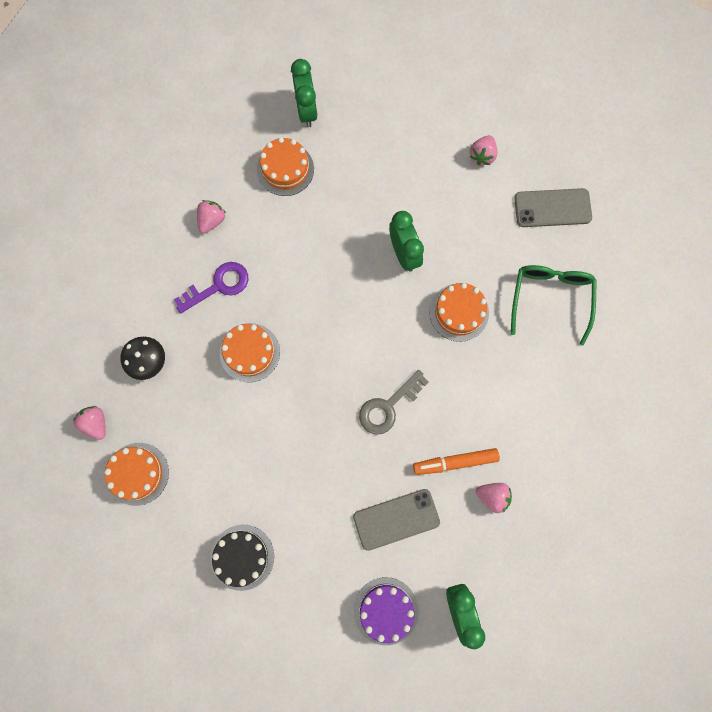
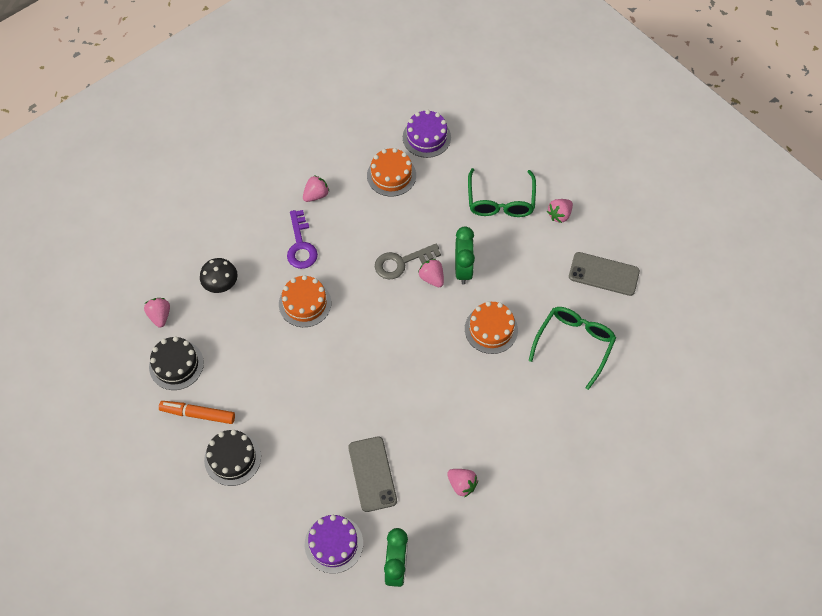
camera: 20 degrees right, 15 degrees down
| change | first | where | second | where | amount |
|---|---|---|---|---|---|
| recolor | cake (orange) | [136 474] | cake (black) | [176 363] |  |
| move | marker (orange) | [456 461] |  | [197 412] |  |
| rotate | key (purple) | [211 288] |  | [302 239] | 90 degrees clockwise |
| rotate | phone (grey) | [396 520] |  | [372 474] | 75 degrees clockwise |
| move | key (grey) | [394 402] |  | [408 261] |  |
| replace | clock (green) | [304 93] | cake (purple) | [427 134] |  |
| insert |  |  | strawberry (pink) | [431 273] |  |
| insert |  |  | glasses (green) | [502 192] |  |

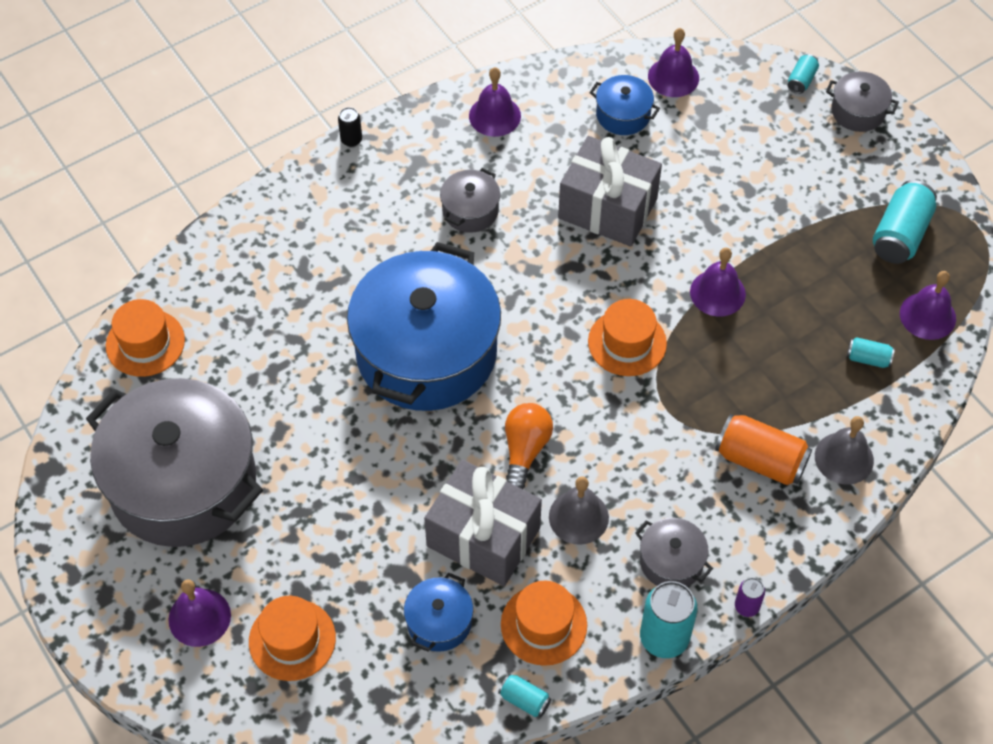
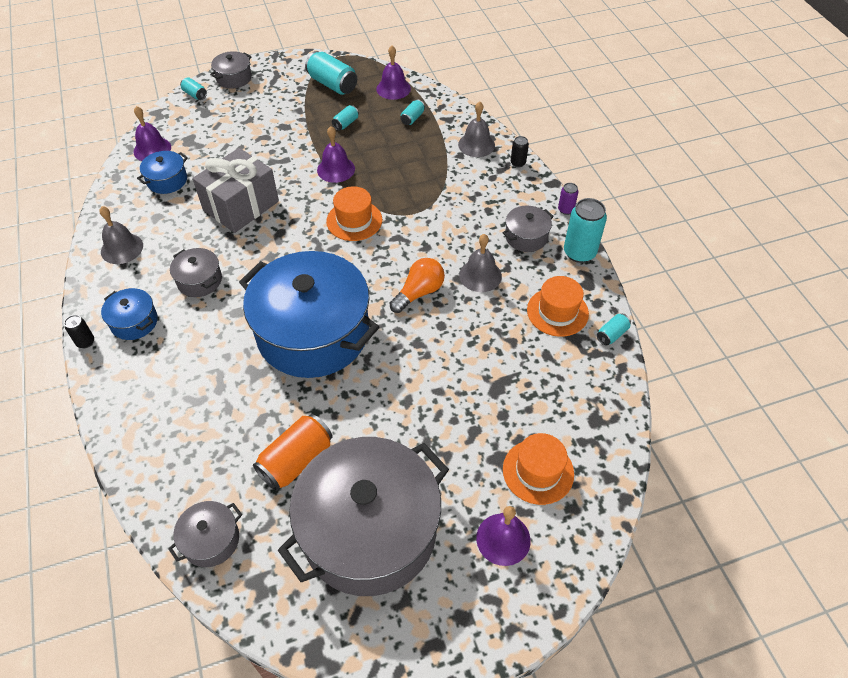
camera: 75 degrees left, 5 degrees down
| change | first | where | second | where | amount |
|---|---|---|---|---|---|
| recolor | bell (purple) | [495 102] | bell (grey) | [121 235] |  |
| move | pot (blue) | [438 612] |  | [129 314] |  |
| replace | hat (orange) | [145 338] | pot (grey) | [205 534] |  |
| move | can (orange) | [763 449] |  | [293 452] |  |
| insert |  |  | can (turquoise) | [345 118] |  |
| rotate | light bulb (orange) | [529 446] |  | [417 285] | 105 degrees clockwise |
| insert |  |  | can (black) | [520 152] |  |
| delete | gift (grey) | [483 523] |  |  |  |

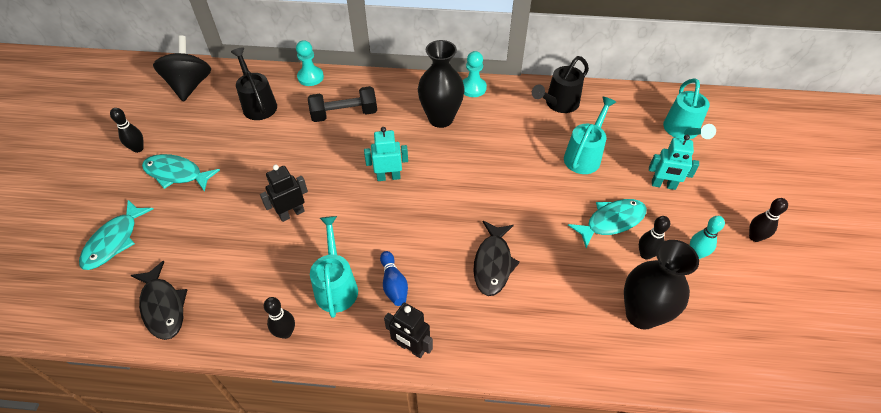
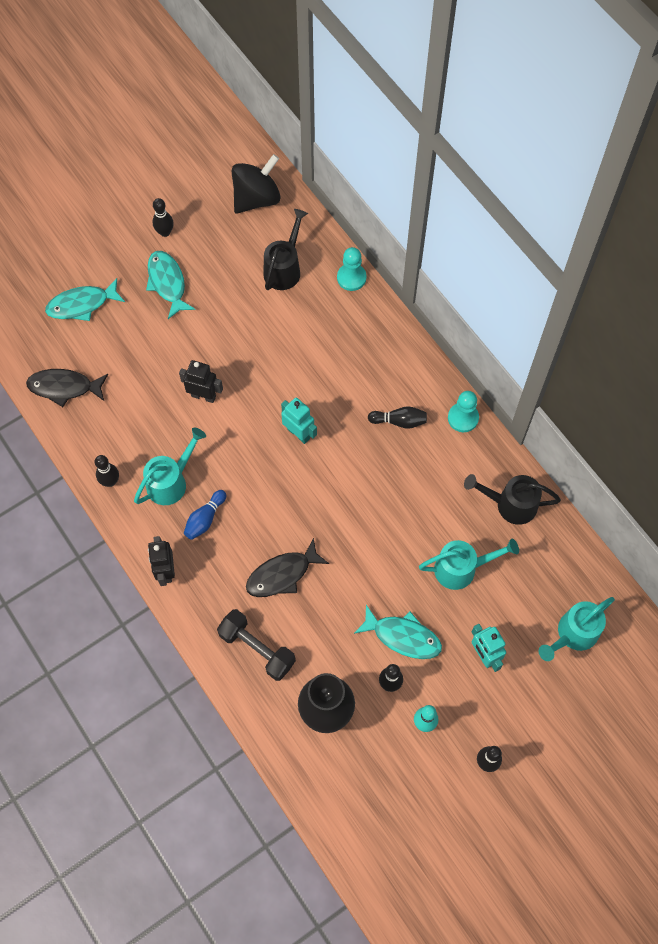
camera: 50 degrees right, 15 degrees up
| change | first | where | second | where | amount |
|---|---|---|---|---|---|
| rotate | fish (black) | [159 300] |  | [67 388] | 75 degrees clockwise |
| move | dumbbell (black) | [342 104] |  | [256 645] |  |
| replace | vase (black) | [441 84] | bowling pin (black) | [397 417] |  |

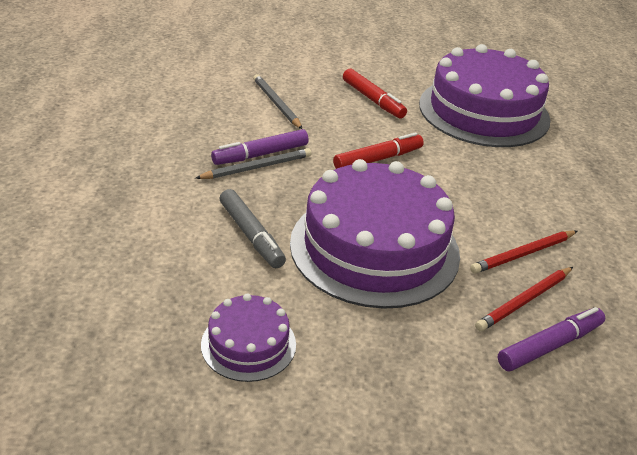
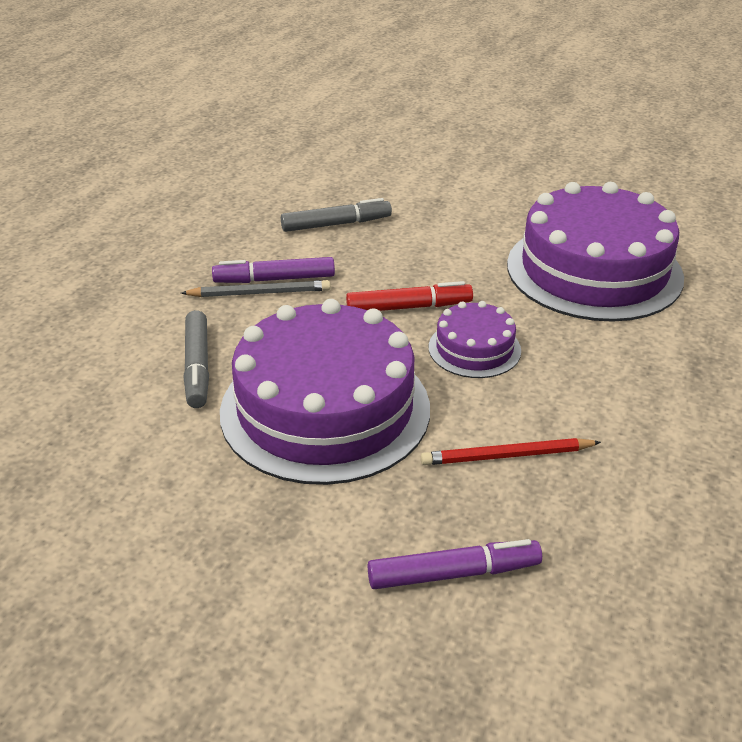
camera: 25 degrees right, 0 degrees up
| change | first | where | second | where | amount |
|---|---|---|---|---|---|
| replace | pencil (grey) | [277 101] | marker (grey) | [336 215] |  |
| move | cake (purple) | [248 338] |  | [475 339] |  |
| delete | marker (red) | [375 94] |  |  |  |
| delete | pencil (red) | [524 299] |  |  |  |

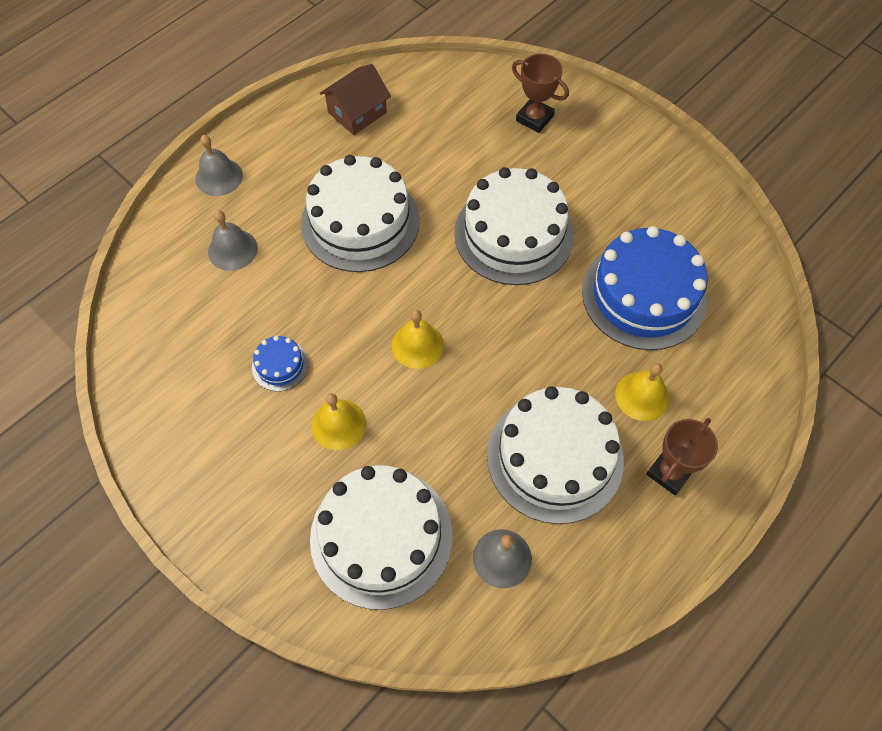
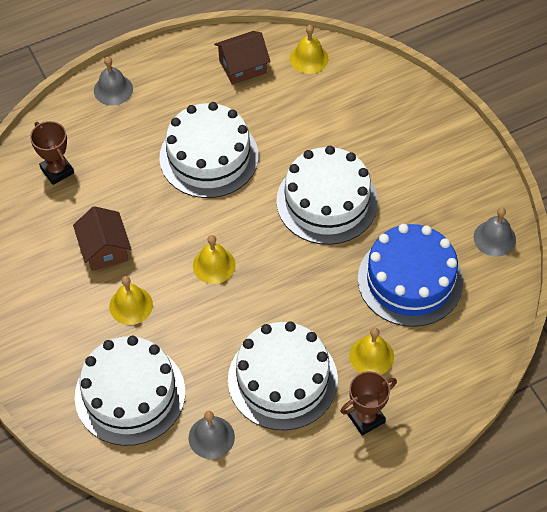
camera: 20 degrees right, 5 degrees down
| change | first | where | second | where | amount |
|---|---|---|---|---|---|
| move | trophy (brown) | [540 93] |  | [52 153] |  |
| replace | cake (blue) | [280 363] | house (brown) | [102 238] |  |
| insert |  |  | bell (yellow) | [309 49] |  |
| move | bell (grey) | [233 240] |  | [494 232] |  |

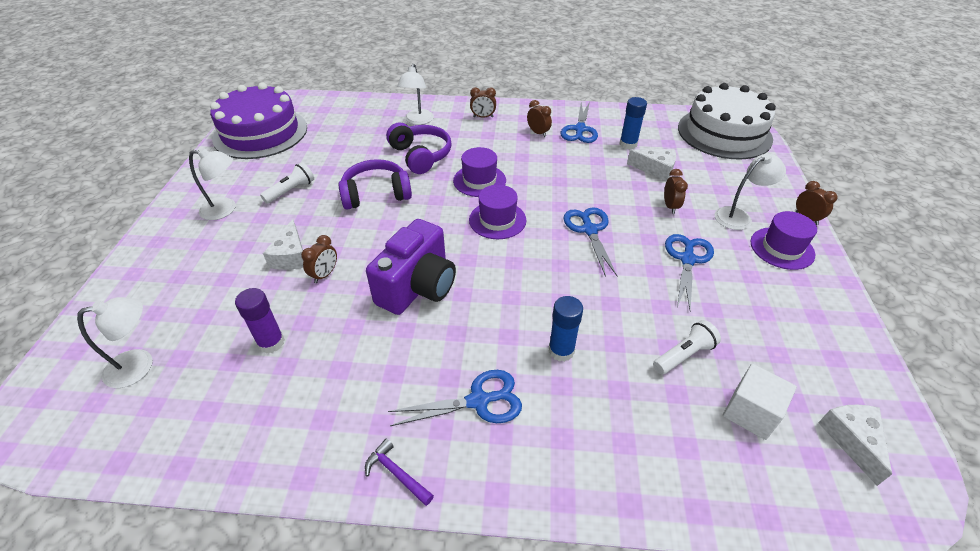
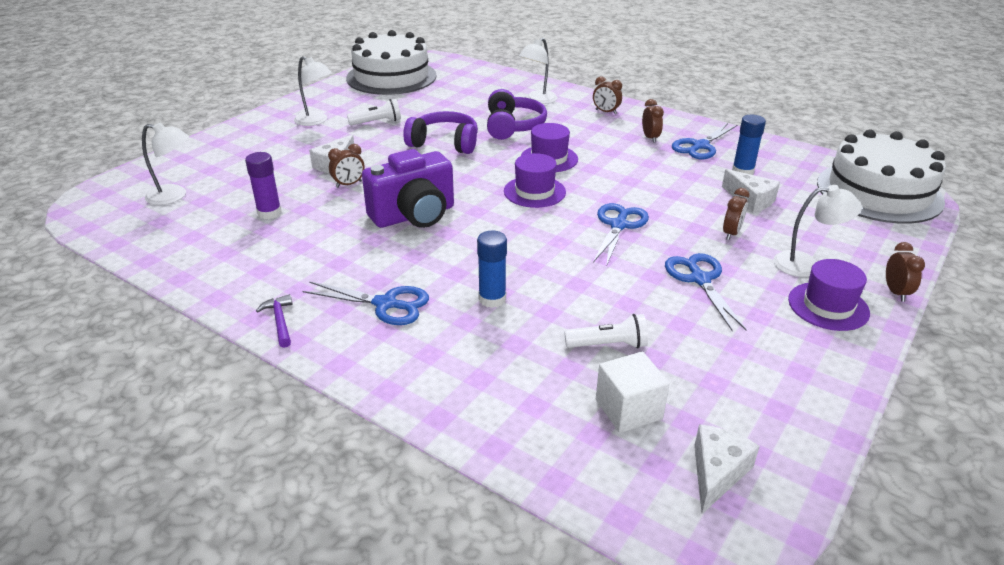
camera: 30 degrees right, 10 degrees down
| change | first | where | second | where | amount |
|---|---|---|---|---|---|
| recolor | cake (purple) | [258 121] | cake (white) | [391 62] |  |
| rotate | scissors (blue) | [689 272] |  | [706 292] | 60 degrees counterclockwise |

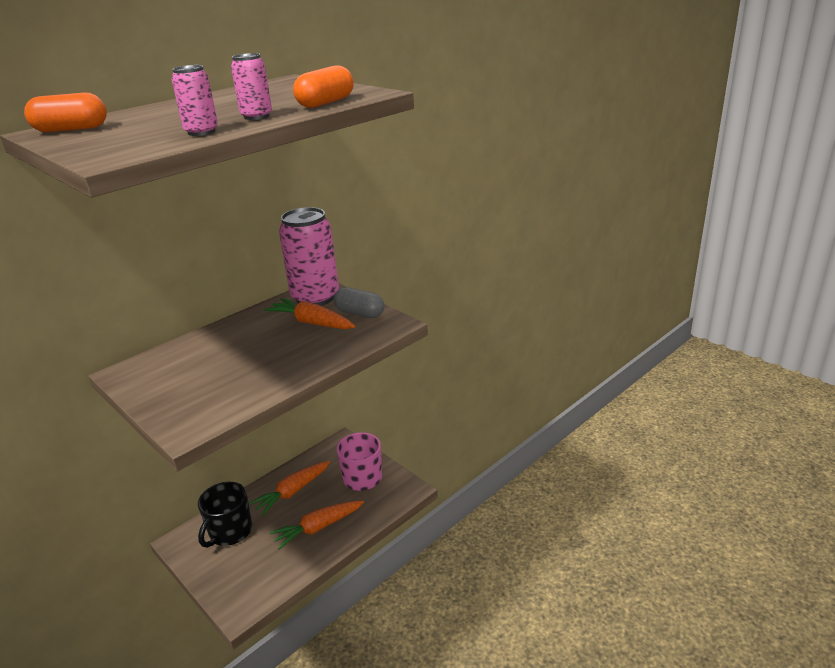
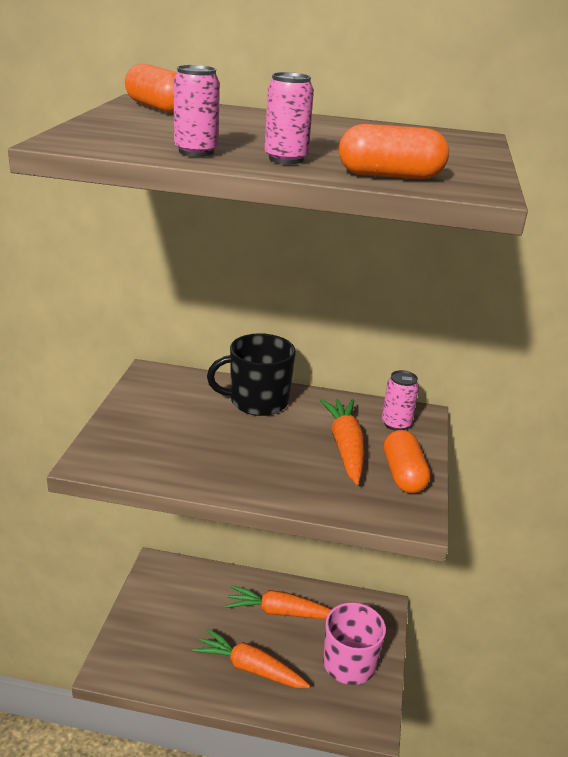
camera: 50 degrees right, 0 degrees up
| change | first | where | second | where | amount |
|---|---|---|---|---|---|
| move | mug (black) | [225 515] |  | [251 374] |  |
| resize | can (pink) | [309 256] |  | [400 400] | x0.46 |
| recolor | capsule (grey) | [358 302] | capsule (orange) | [407 461] |  |

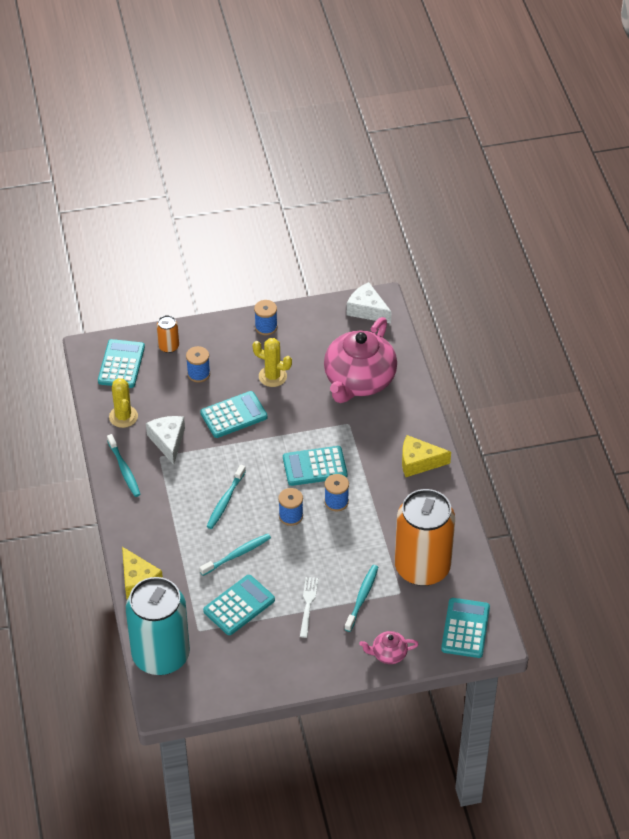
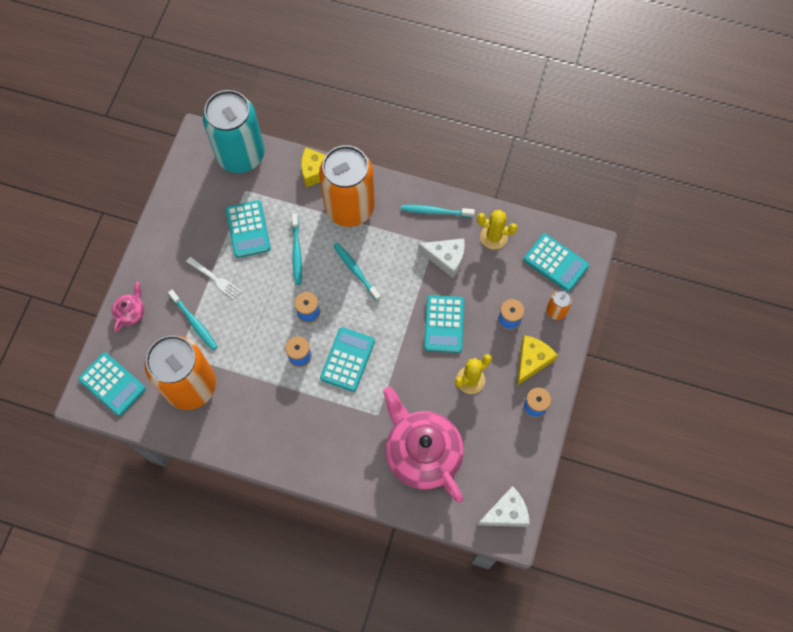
camera: 120 degrees right, 20 degrees up
| change | first | where | second | where | amount |
|---|---|---|---|---|---|
| insert |  |  | can (orange) | [347 186] |  |
| move | cheese (yellow) | [426 456] |  | [537 360] |  |

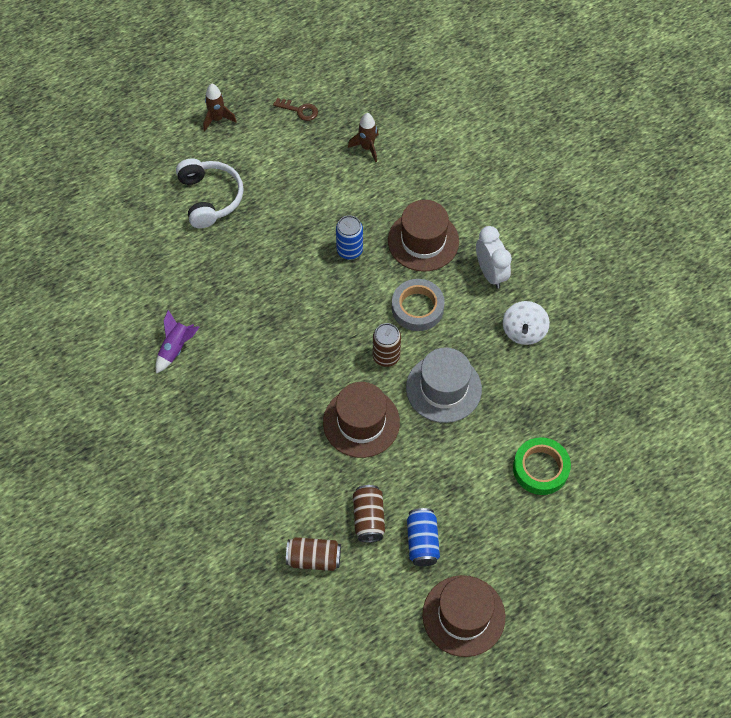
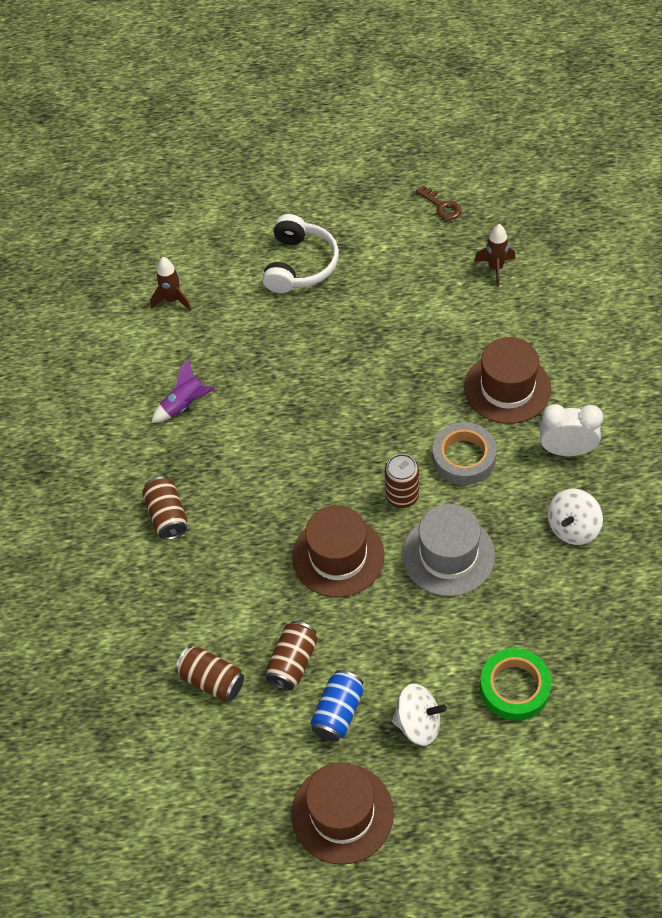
camera: 30 degrees right, 5 degrees down
| change | first | where | second | where | amount |
|---|---|---|---|---|---|
| insert |  |  | can (brown) | [164 508] |  |
| move | rocket (brown) | [220 107] |  | [171 284] |  |
| insert |  |  | spinning top (white) | [419 715] |  |
| rotate | clock (white) | [494 257] |  | [571 430] | 90 degrees counterclockwise |
| delete | can (blue) | [349 237] |  |  |  |

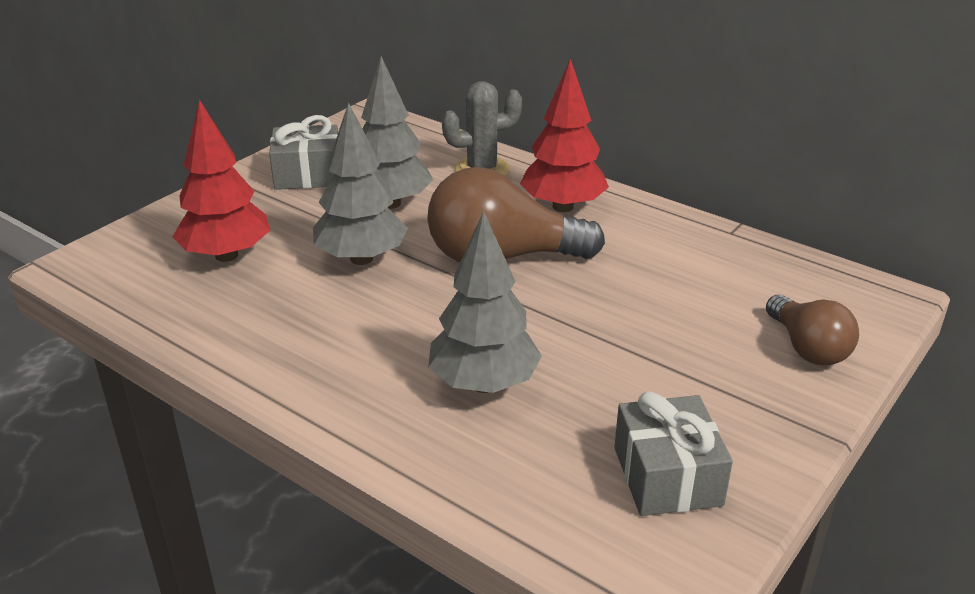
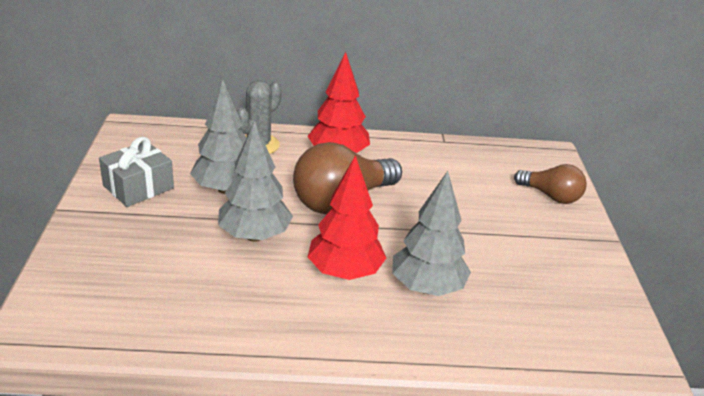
camera: 40 degrees left, 0 degrees up
| change | first | where | second | where | amount |
|---|---|---|---|---|---|
| move | tree (red) | [221 181] |  | [347 217] |  |
| delete | gift (grey) | [673 454] |  |  |  |

